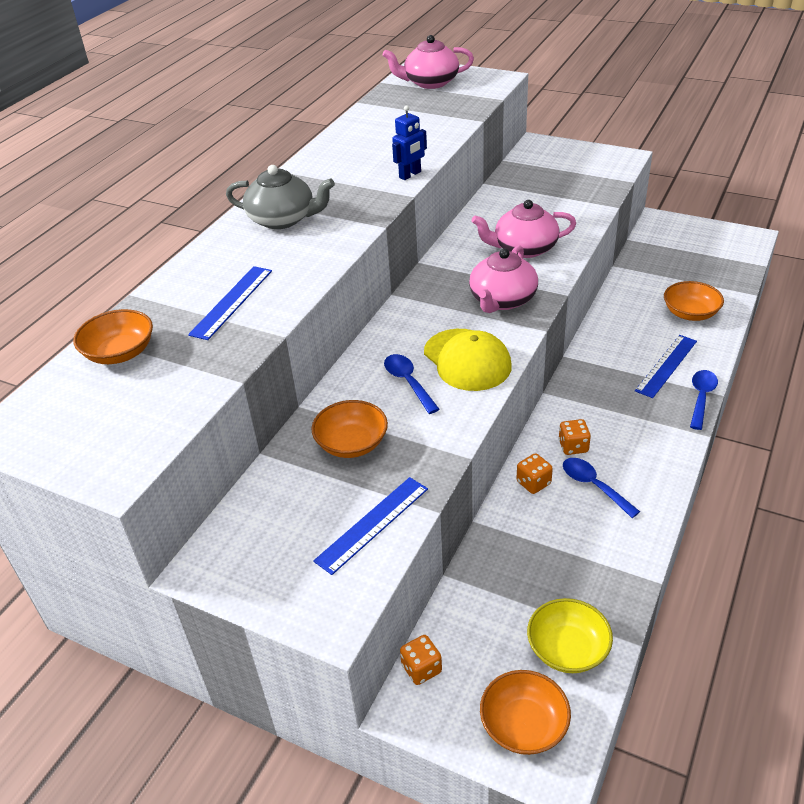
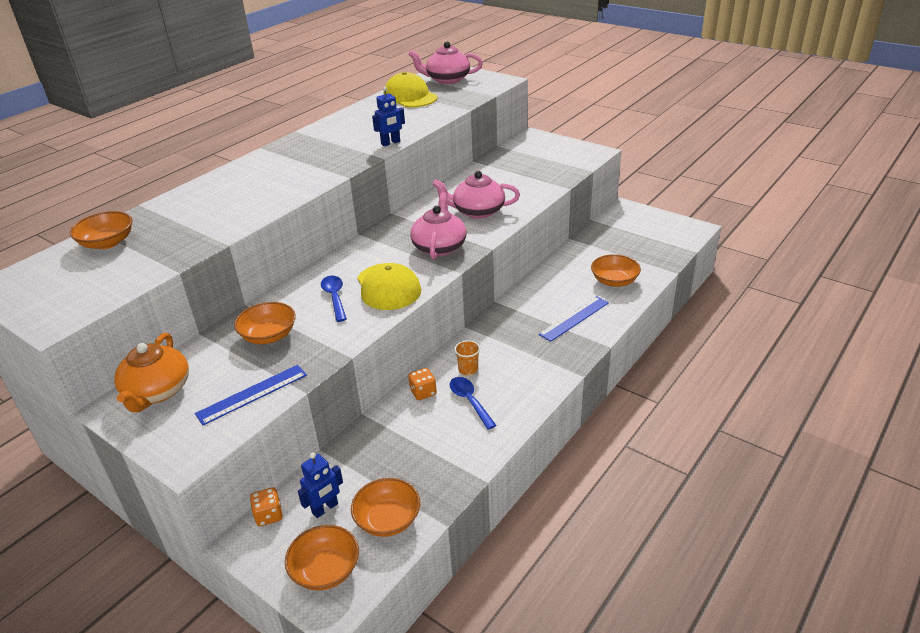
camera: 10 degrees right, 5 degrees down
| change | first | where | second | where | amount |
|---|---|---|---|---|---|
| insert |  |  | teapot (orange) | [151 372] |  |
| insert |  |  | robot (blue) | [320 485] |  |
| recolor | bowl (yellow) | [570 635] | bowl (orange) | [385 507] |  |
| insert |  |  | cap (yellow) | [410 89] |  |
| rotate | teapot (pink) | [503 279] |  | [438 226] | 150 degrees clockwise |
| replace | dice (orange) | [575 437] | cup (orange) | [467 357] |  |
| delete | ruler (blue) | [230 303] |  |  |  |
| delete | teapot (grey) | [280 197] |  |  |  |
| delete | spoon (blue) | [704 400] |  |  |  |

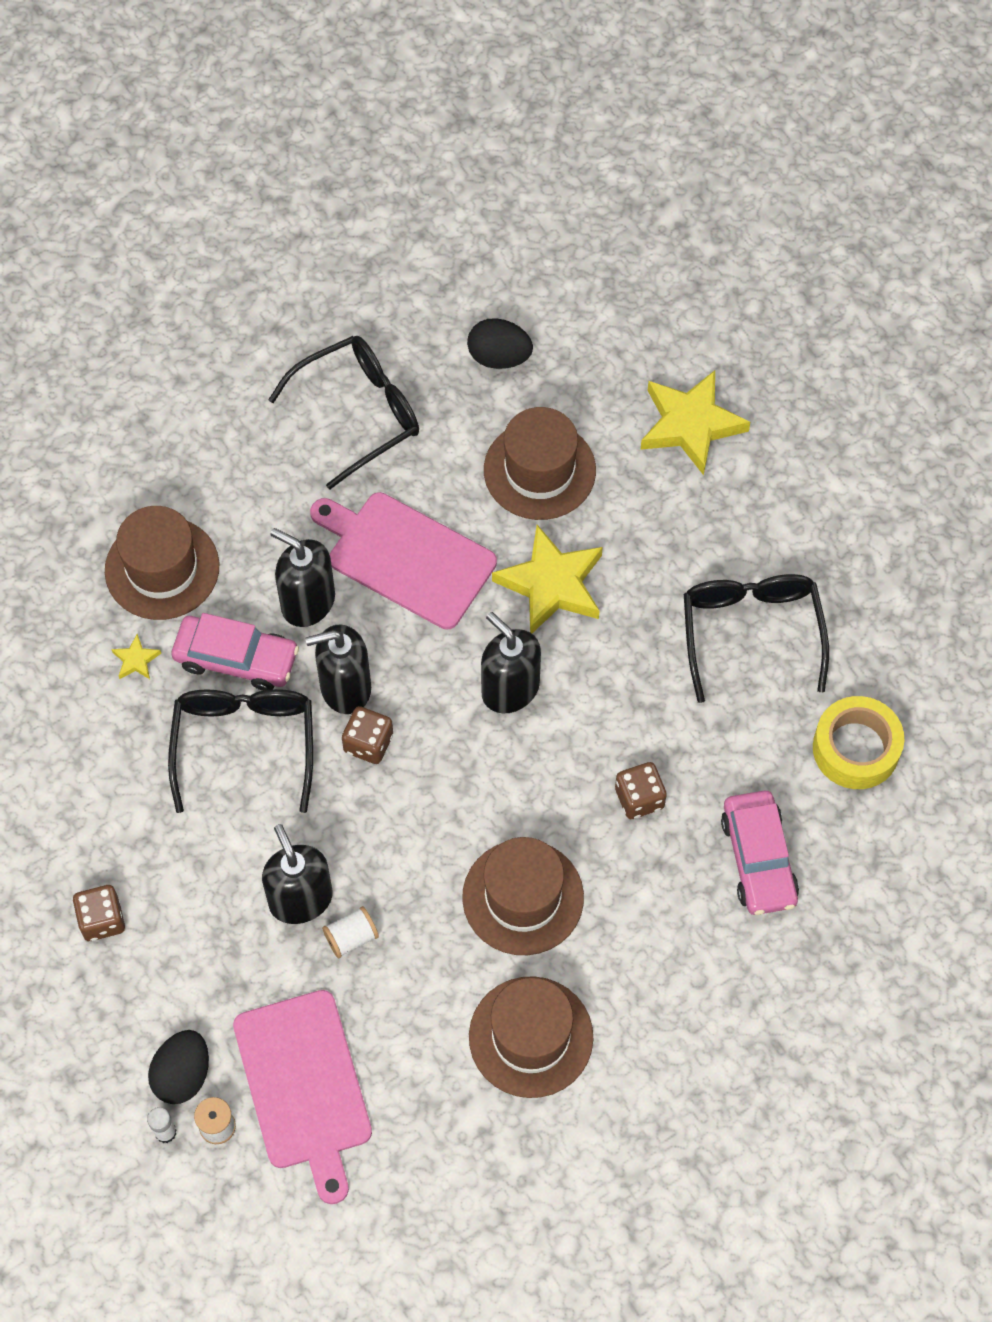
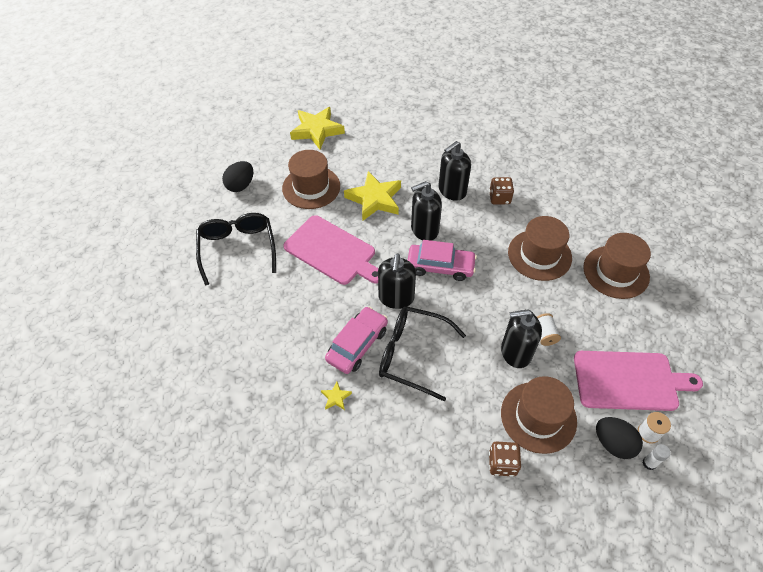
camera: 70 degrees left, 10 degrees down
| change | first | where | second | where | amount |
|---|---|---|---|---|---|
| rotate | cutting board (pink) | [403 560] |  | [331 250] | 105 degrees counterclockwise |
| move | car (pink) | [760 853] |  | [442 260] |  |
| move | soap dispenser (black) | [302 577] |  | [454 171] |  |
| move | hat (brown) | [162 563] |  | [539 415] |  |
| delete | dice (brown) | [367 735] |  |  |  |
| delete | glasses (black) | [756 638] |  |  |  |
| delete | tape (yellow) | [858 742] |  |  |  |

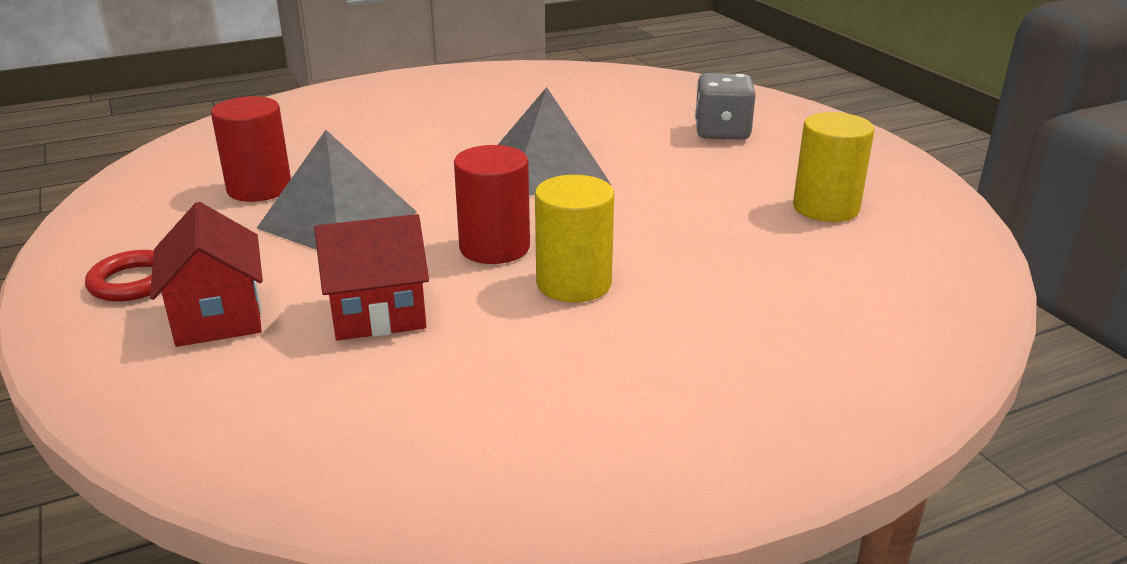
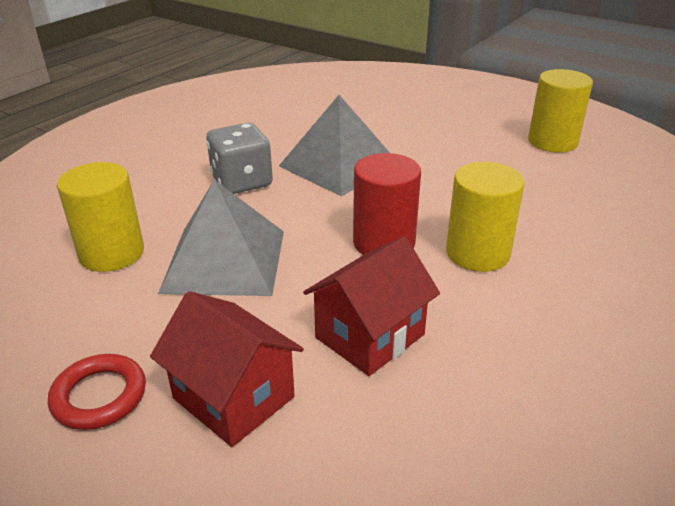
camera: 30 degrees left, 5 degrees up
| change | first | where | second | where | amount |
|---|---|---|---|---|---|
| recolor | cylinder (red) | [251 149] | cylinder (yellow) | [100 217] |  |
| move | dice (grey) | [725 106] |  | [239 158] |  |

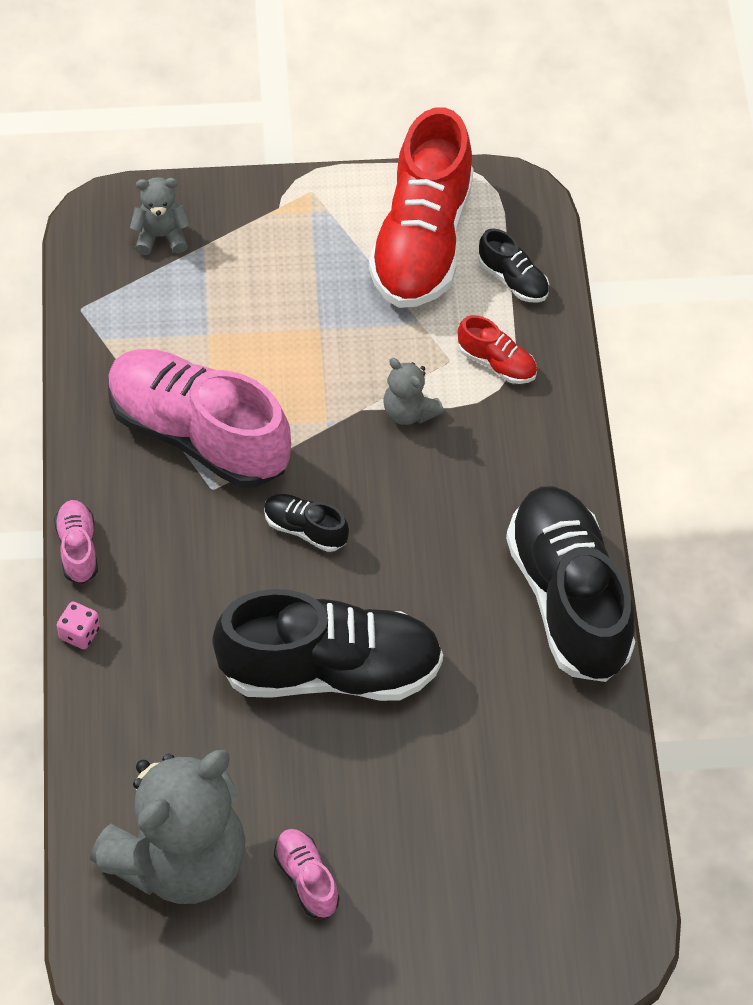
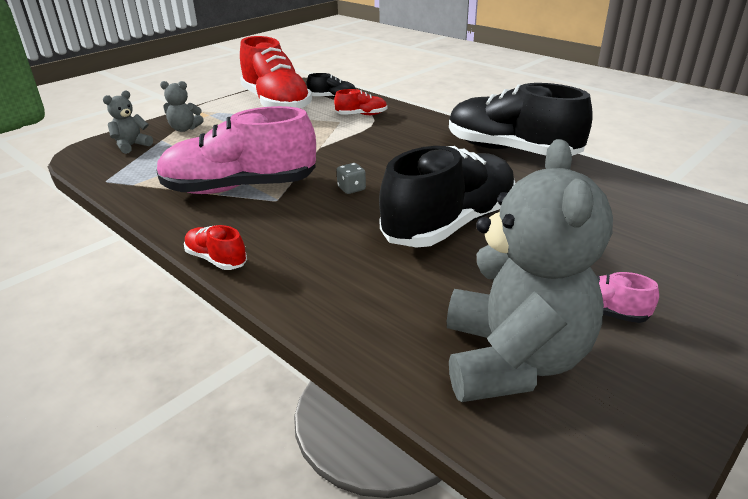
camera: 40 degrees left, 25 degrees down
| change | first | where | second | where | amount |
|---|---|---|---|---|---|
| move | teddy bear (grey) | [413 391] |  | [182 106] |  |
| recolor | shoe (pink) | [76 542] | shoe (red) | [215 247] |  |
| replace | shoe (black) | [306 523] | dice (grey) | [351 178] |  |
| delete | dice (pink) | [78 625] |  |  |  |

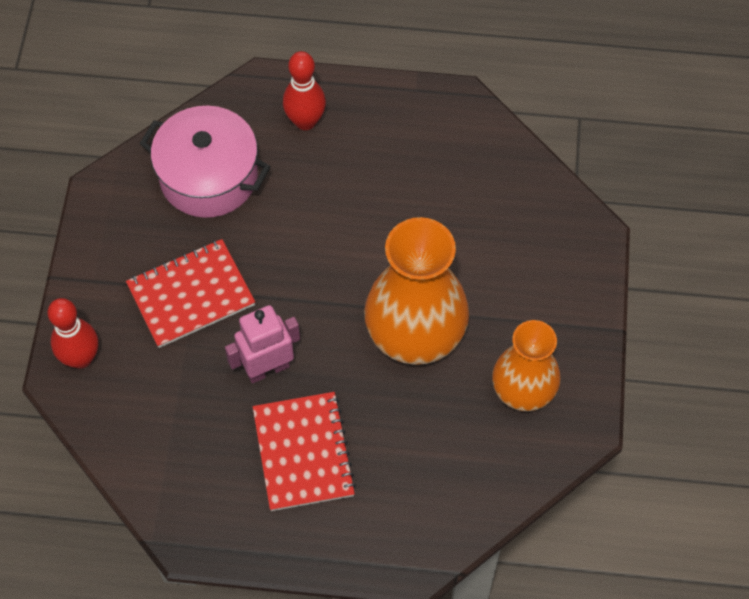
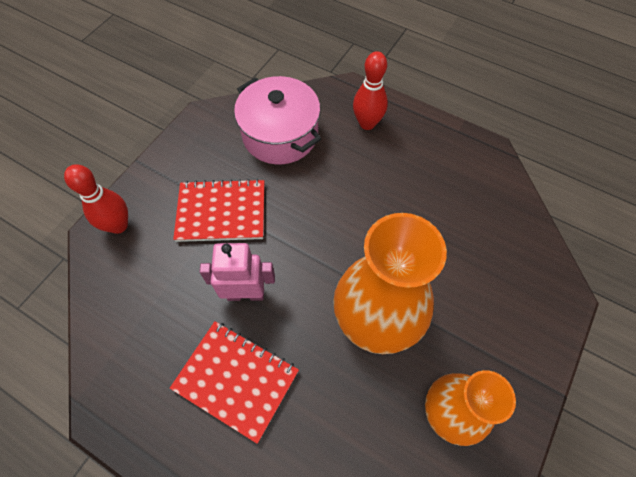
camera: 25 degrees right, 0 degrees up
| change | first | where | second | where | amount |
|---|---|---|---|---|---|
| rotate | notebook (red) | [304 451] |  | [234 382] | 75 degrees counterclockwise |

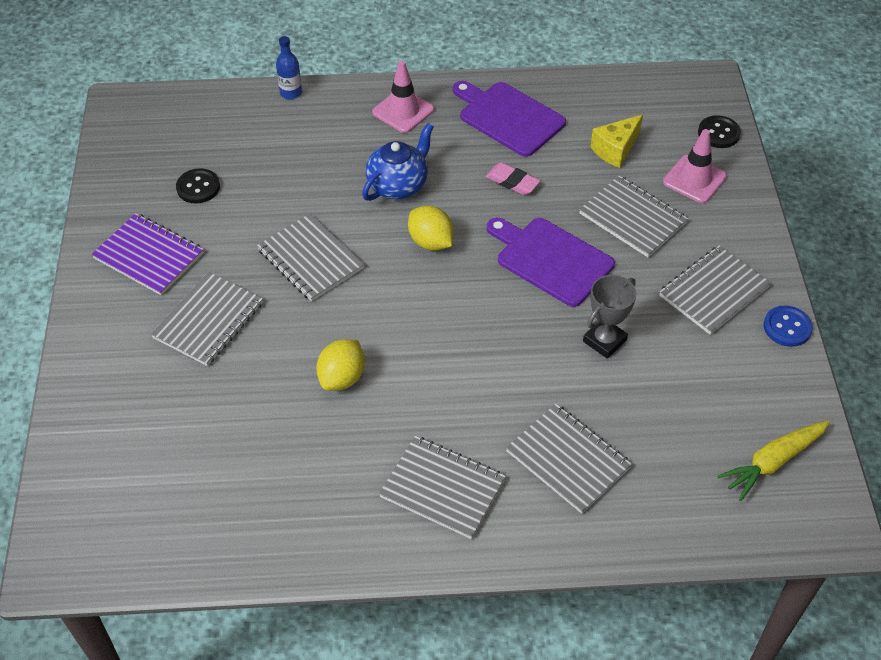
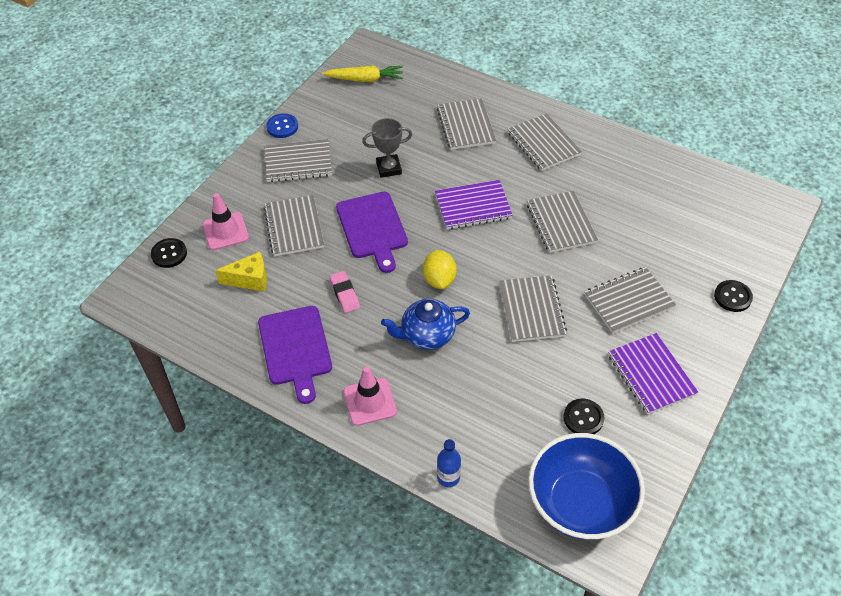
camera: 145 degrees left, 0 degrees up
| change | first | where | second | where | amount |
|---|---|---|---|---|---|
| insert |  |  | notebook (purple) | [474 204] |  |
| replace | lemon (yellow) | [340 365] | notebook (grey) | [562 222] |  |
| insert |  |  | bowl (blue) | [586 486] |  |
| insert |  |  | button (black) | [733 296] |  |

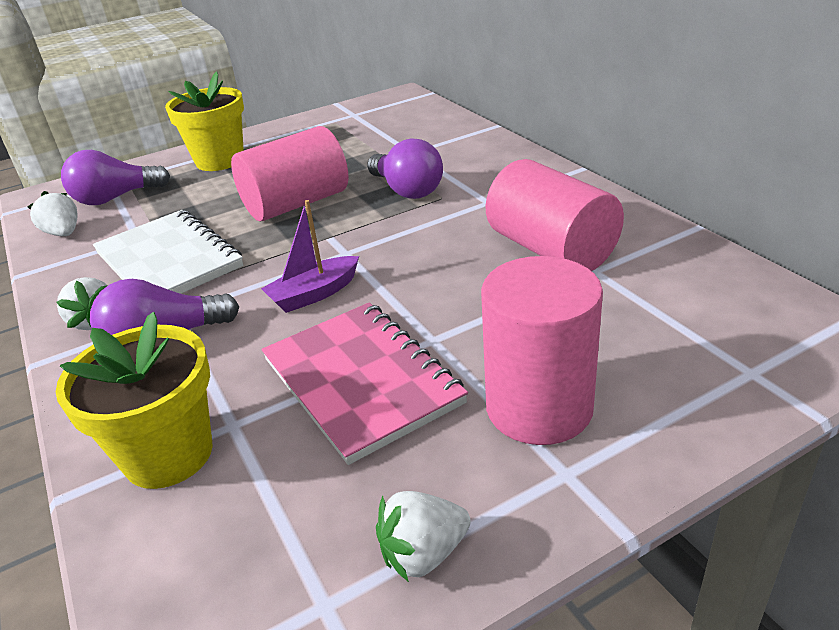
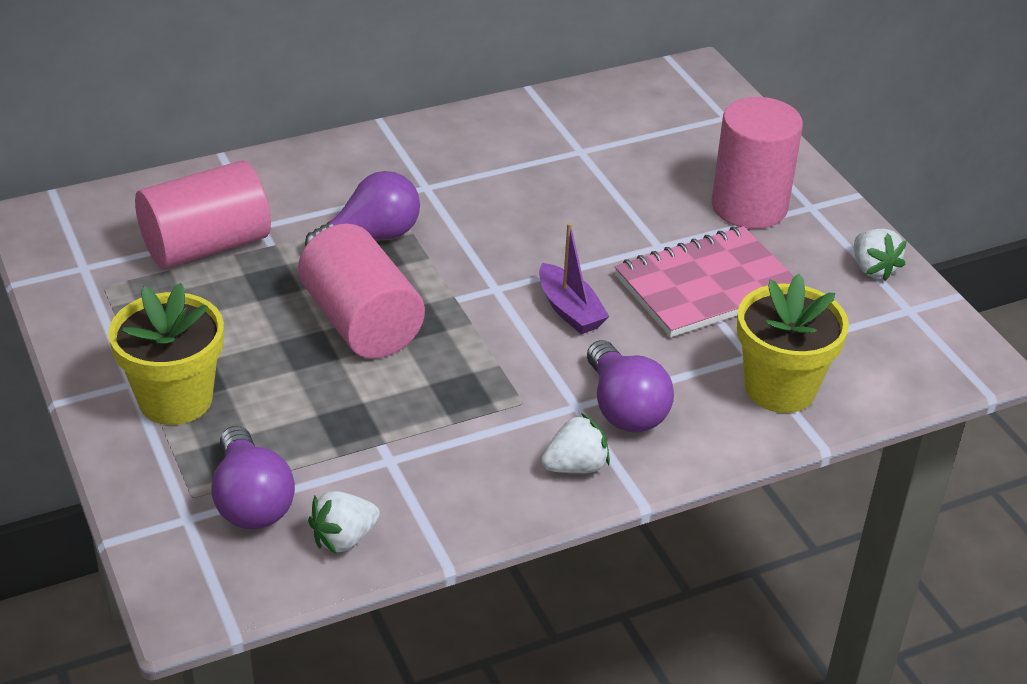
camera: 90 degrees left, 5 degrees up
| change | first | where | second | where | amount |
|---|---|---|---|---|---|
| move | cylinder (pink) | [555 215] |  | [203 214] |  |
| delete | notebook (white) | [168 252] |  |  |  |

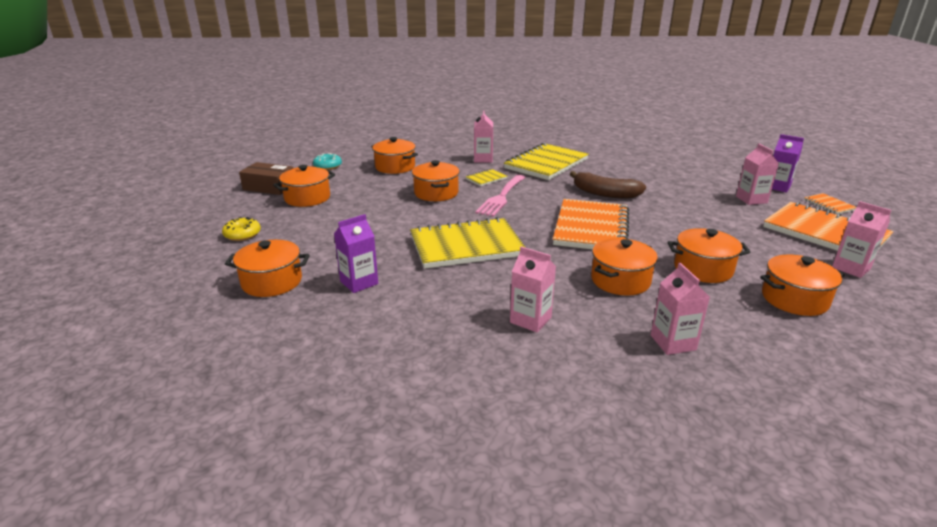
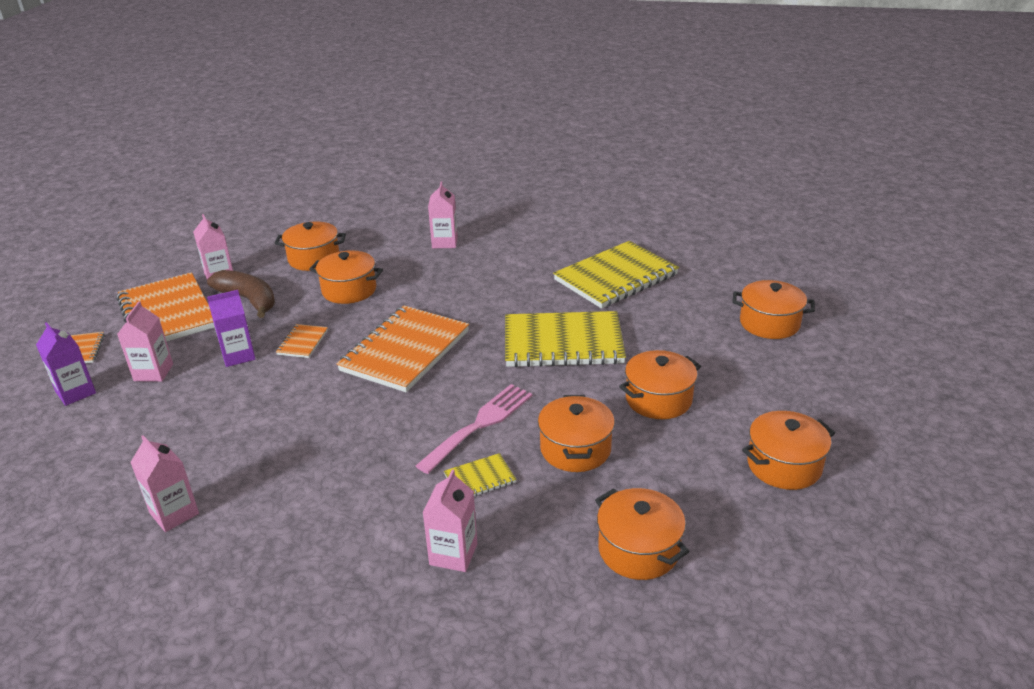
camera: 165 degrees left, 5 degrees up
| change | first | where | second | where | amount |
|---|---|---|---|---|---|
| move | carton (pink) | [533 290] |  | [164 483] |  |
| move | banana (brown) | [608 185] |  | [241 294] |  |
| move | carton (purple) | [356 253] |  | [231 328] |  |
| insert |  |  | notebook (orange) | [302 341] |  |
| move | notebook (yellow) | [546 161] |  | [616 275] |  |
| move | pot (orange) | [624 267] |  | [660 384] |  |
| delete | donut (yellow) | [241 229] |  |  |  |
| delete | box (brown) | [266 178] |  |  |  |
| delete | donut (turquoise) | [327 161] |  |  |  |

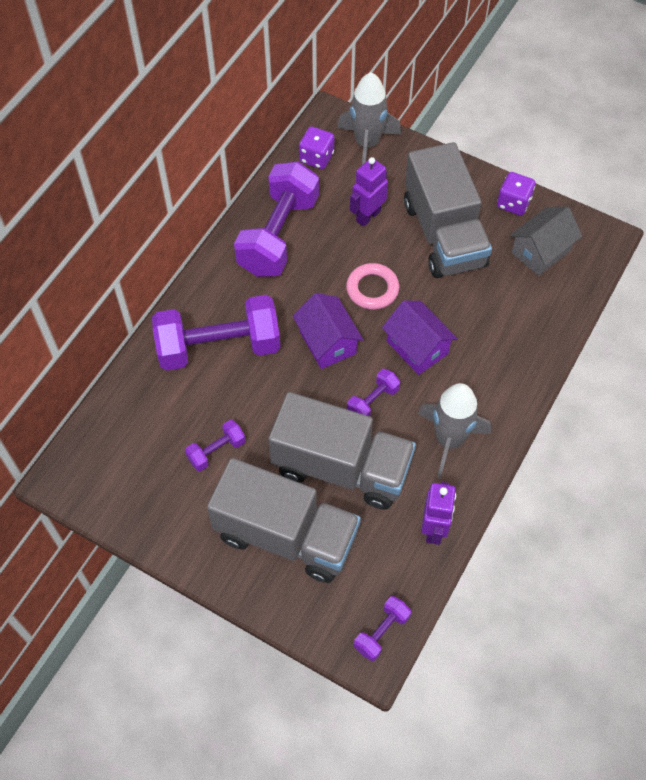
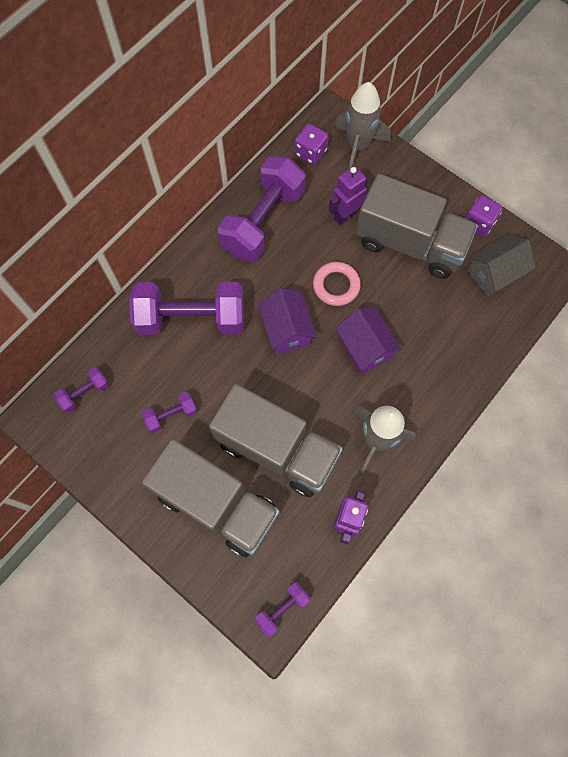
camera: 10 degrees right, 10 degrees up
| change | first | where | second | where | amount |
|---|---|---|---|---|---|
| move | dumbbell (purple) | [373 392] |  | [81 390] |  |
| rotate | truck (grey) | [448 210] |  | [417 226] | 60 degrees counterclockwise |

